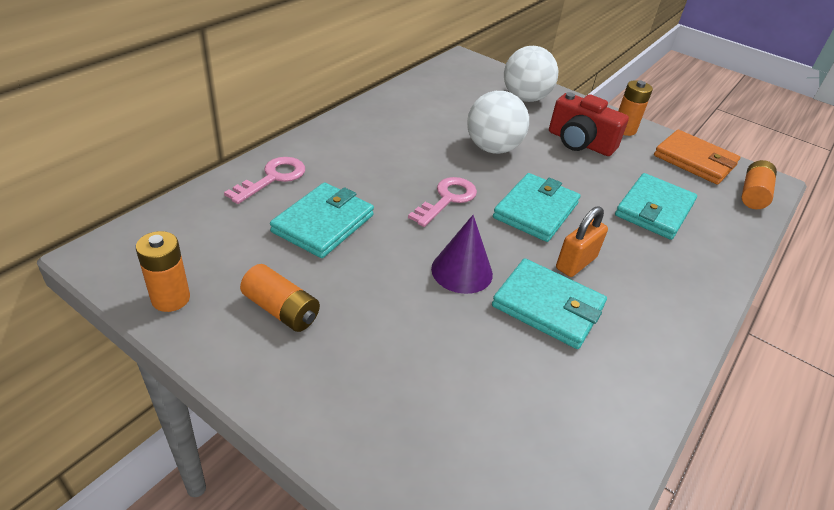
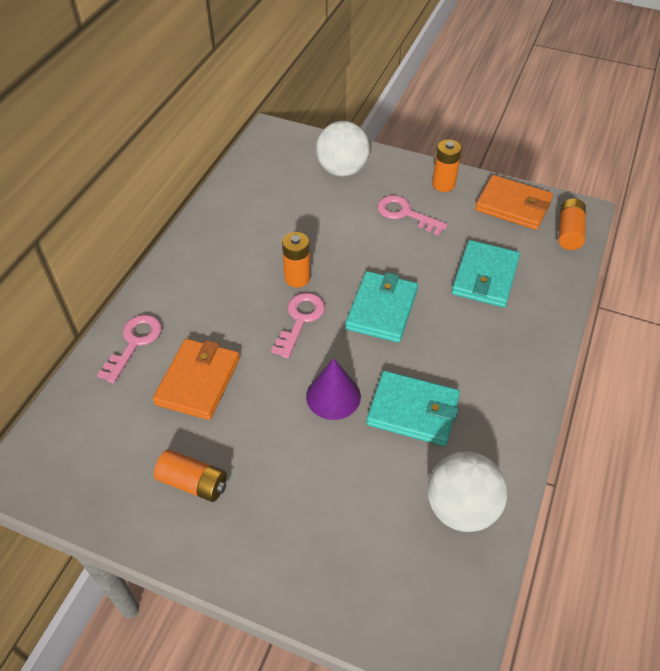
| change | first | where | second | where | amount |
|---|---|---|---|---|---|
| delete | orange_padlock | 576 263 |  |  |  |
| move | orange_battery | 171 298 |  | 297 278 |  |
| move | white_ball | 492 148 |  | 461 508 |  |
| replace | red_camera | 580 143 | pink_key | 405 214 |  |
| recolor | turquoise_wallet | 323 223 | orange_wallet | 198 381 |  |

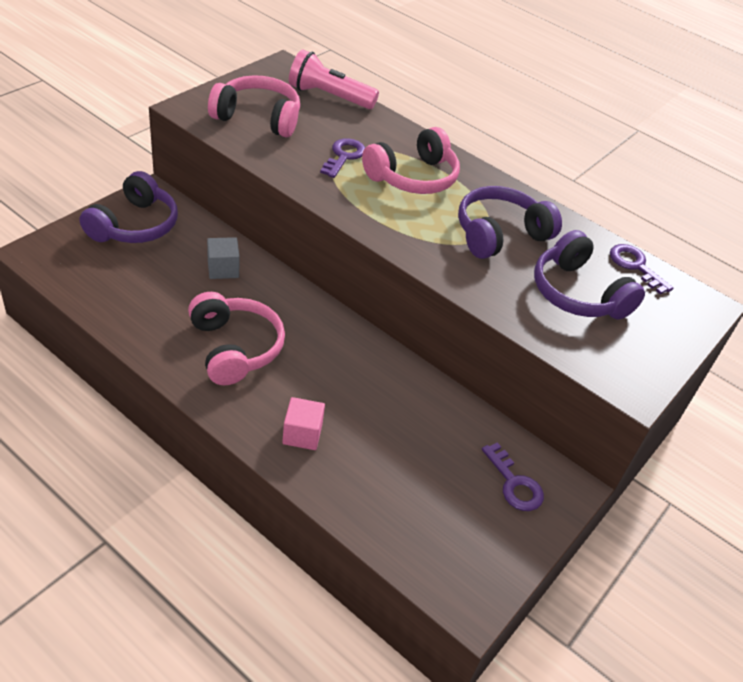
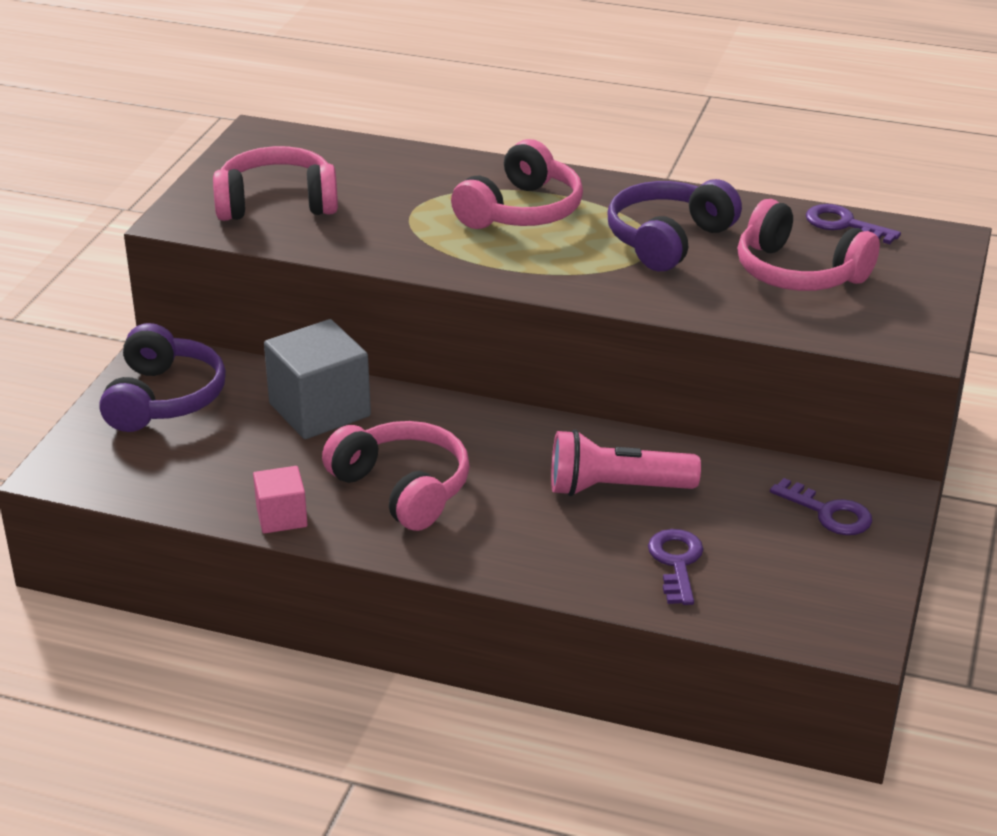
| change | first | where | second | where | amount |
|---|---|---|---|---|---|
| move | pink_cube | 302 434 |  | 281 517 |  |
| move | pink_flashlight | 329 96 |  | 616 488 |  |
| move | purple_key | 344 156 |  | 676 562 |  |
| recolor | purple_headphones | 577 293 | pink_headphones | 798 273 |  |
| resize | grey_cube | 223 269 |  | 319 410 | x1.83 |

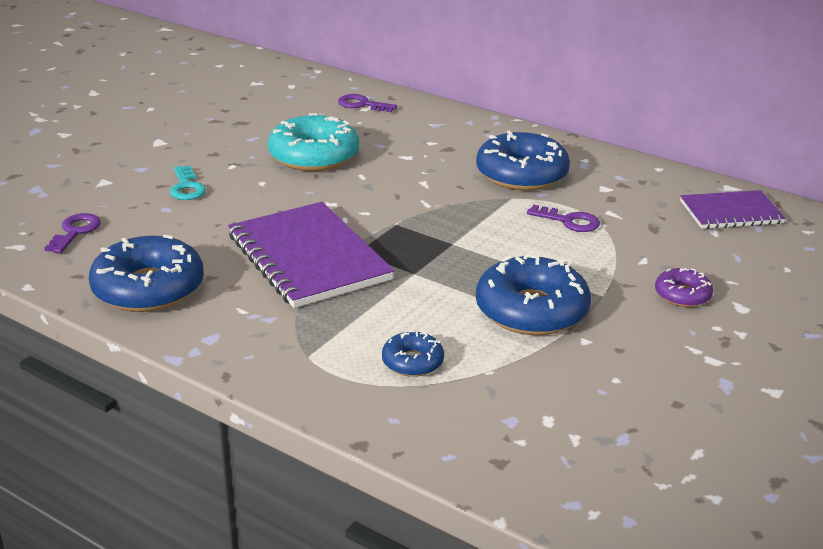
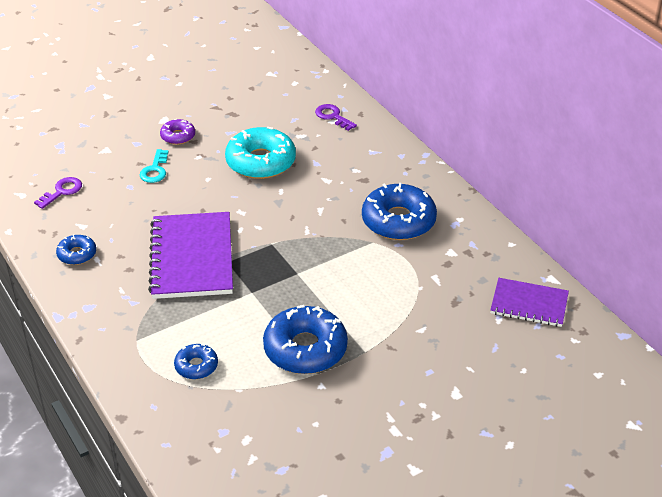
| change | first | where | second | where | amount |
|---|---|---|---|---|---|
| delete | purple_key | 569 221 |  |  |  |
| move | purple_donut | 682 295 |  | 178 136 |  |
| resize | blue_donut | 148 288 |  | 77 254 | x0.51 |

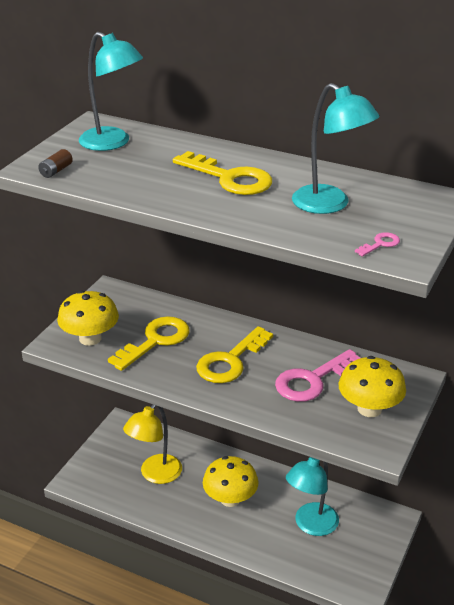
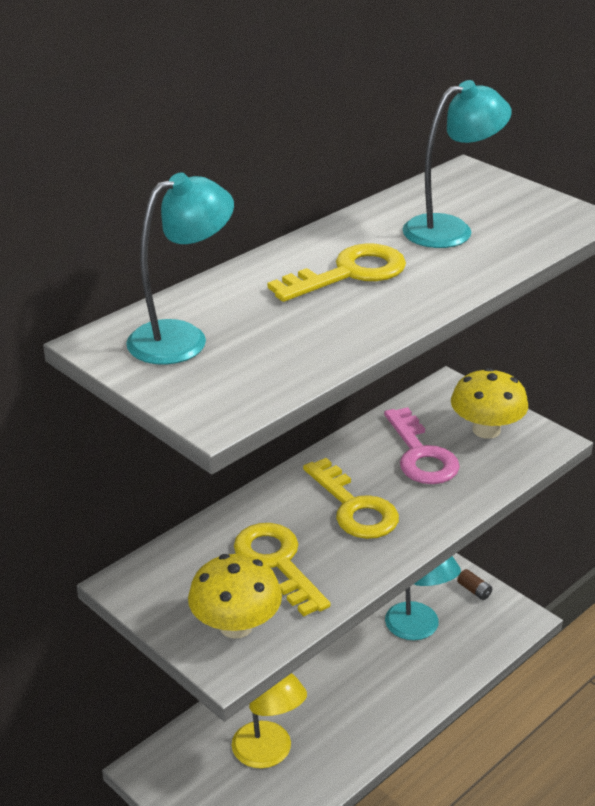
| change | first | where | second | where | amount |
|---|---|---|---|---|---|
| delete | yellow_mushroom | 230 499 |  |  |  |
| delete | pink_key | 380 244 |  |  |  |
| move | brown_battery | 56 171 |  | 474 590 |  |

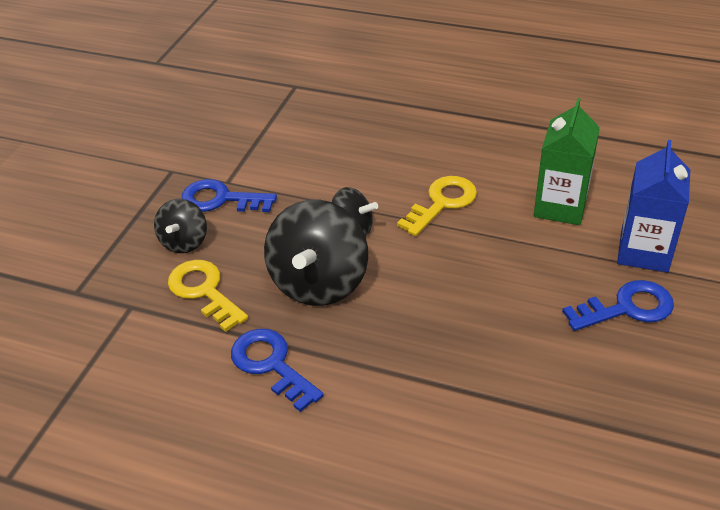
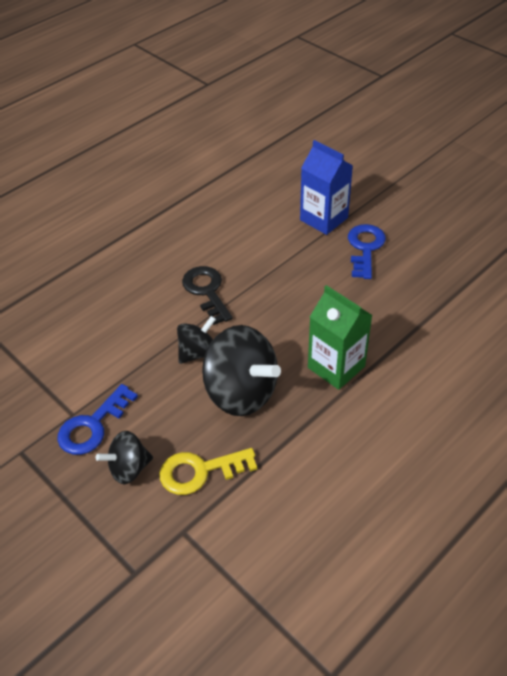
| change | first | where | second | where | amount |
|---|---|---|---|---|---|
| delete | blue_key | 271 365 |  |  |  |
| move | green_carton | 560 206 |  | 336 367 |  |
| recolor | yellow_key | 442 203 | black_key | 206 291 |  |
| rotate | black_spinning_top | 184 242 |  | 129 468 | 120 degrees clockwise |

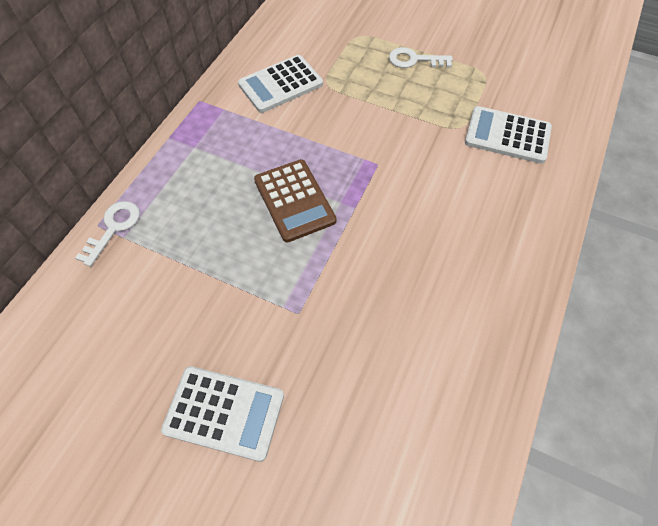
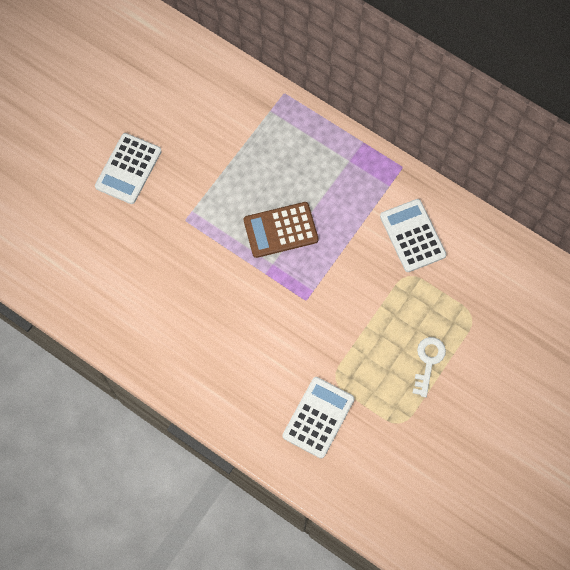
| change | first | where | second | where | amount |
|---|---|---|---|---|---|
| delete | white_key | 113 228 |  |  |  |

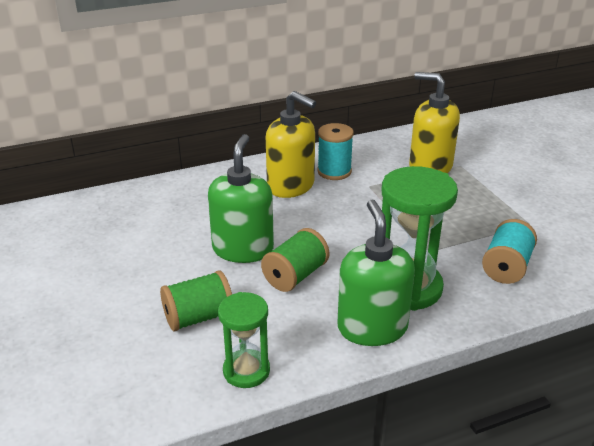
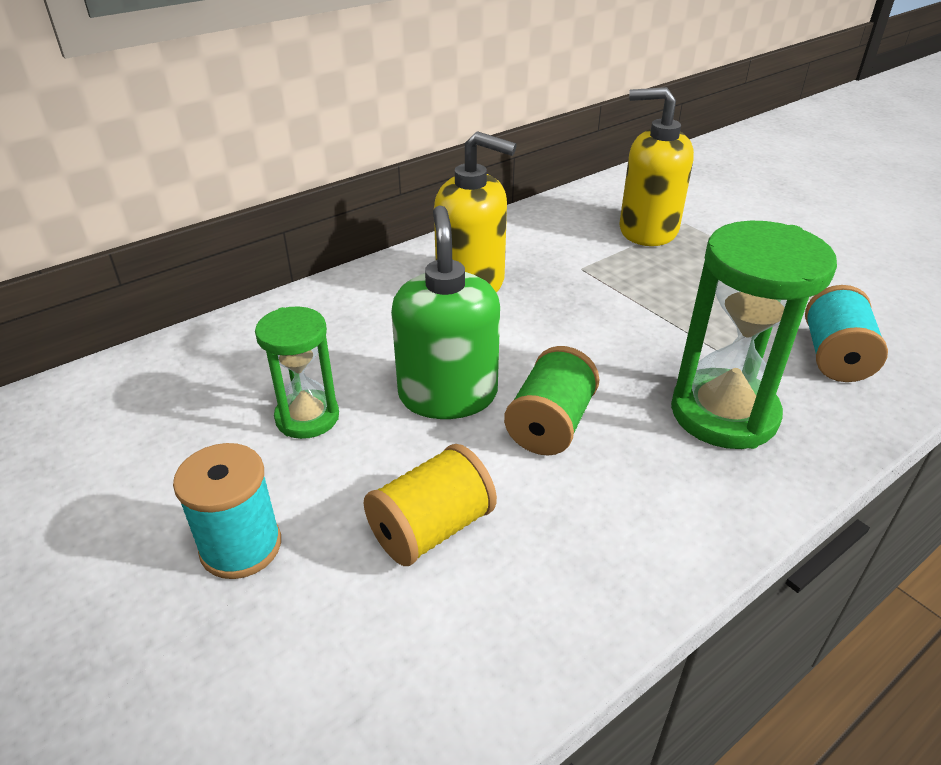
| change | first | where | second | where | amount |
|---|---|---|---|---|---|
| delete | green_soap_dispenser | 372 327 |  |  |  |
| move | green_hourglass | 246 371 |  | 307 417 |  |
| move | turquoise_spool | 334 171 |  | 241 546 |  |
| recolor | green_spool | 198 317 | yellow_spool | 431 529 |  |

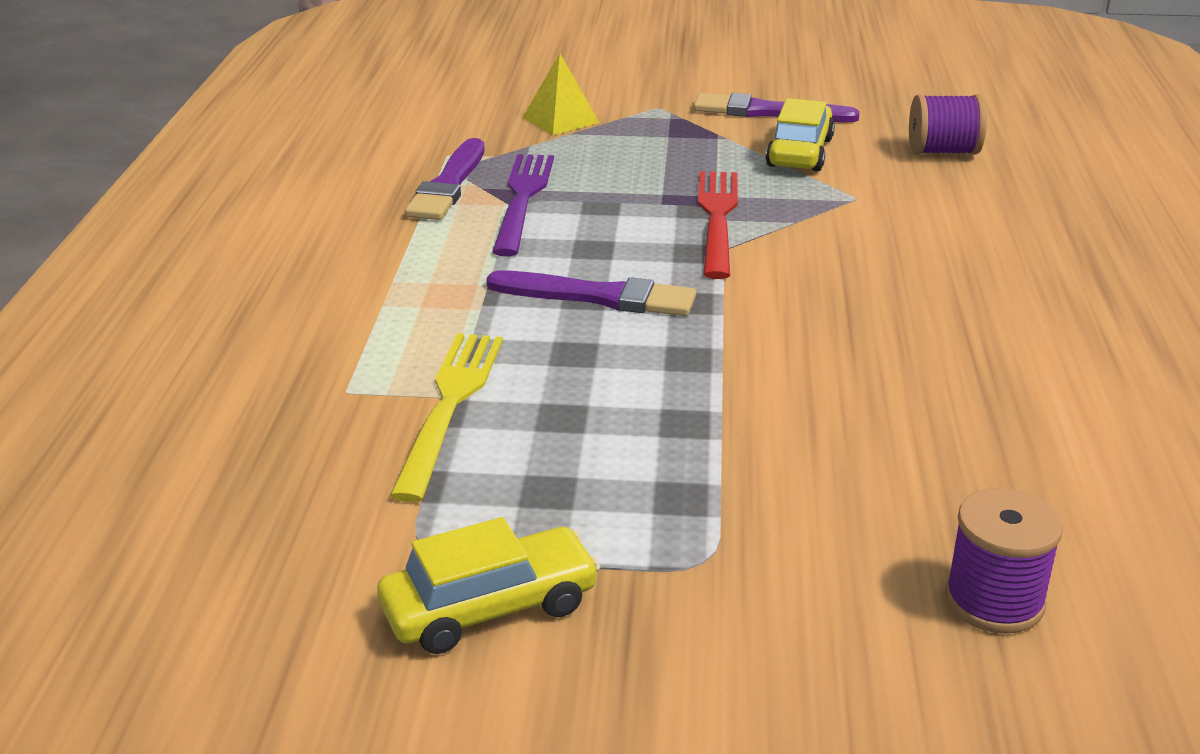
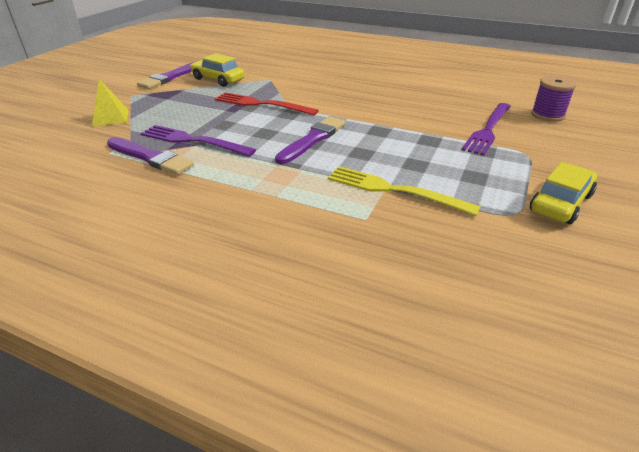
| change | first | where | second | where | amount |
|---|---|---|---|---|---|
| delete | purple_spool | 943 151 |  |  |  |
| insert |  |  | purple_fork | 488 130 |  |
| rotate | yellow_car | 490 608 |  | 560 203 | 45 degrees clockwise |

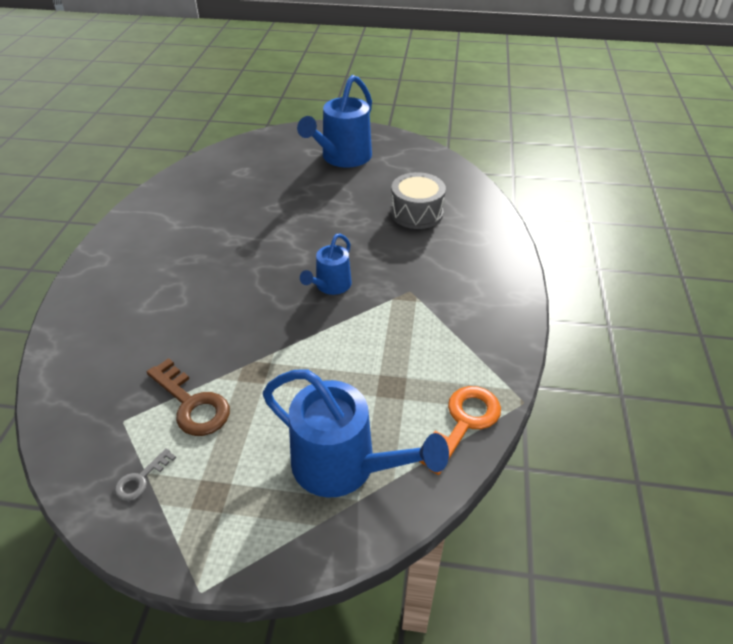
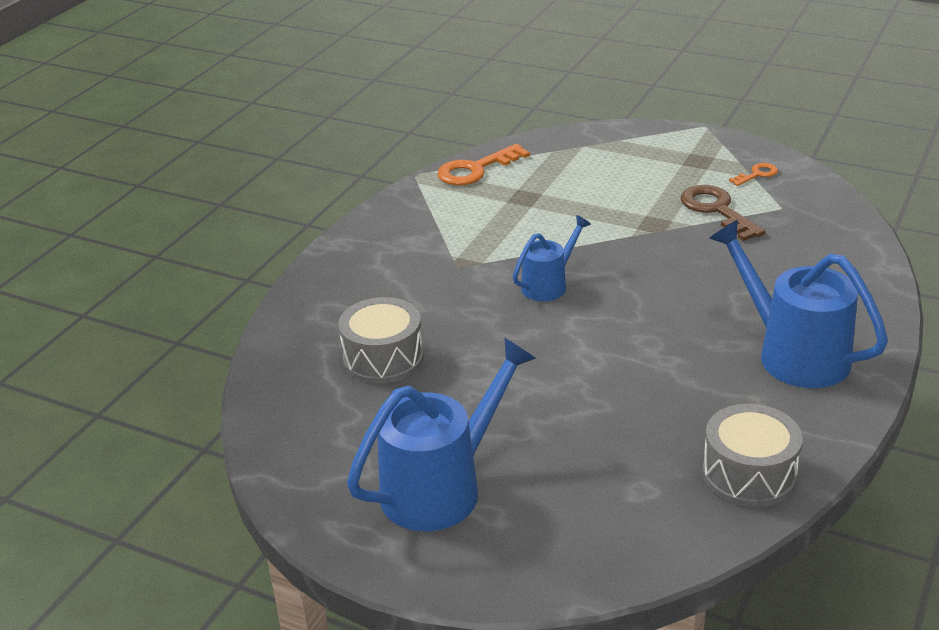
| change | first | where | second | where | amount |
|---|---|---|---|---|---|
| insert |  |  | grey_drum | 749 474 |  |
| move | blue_watering_can | 344 466 |  | 792 353 |  |
| recolor | grey_key | 141 479 | orange_key | 757 174 |  |

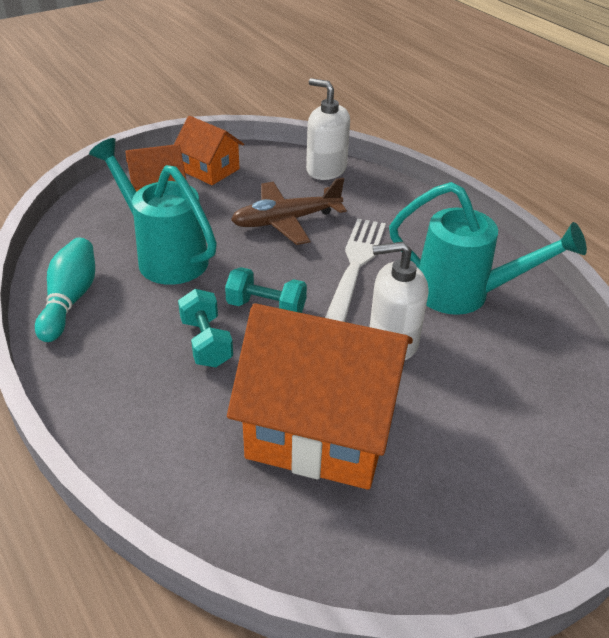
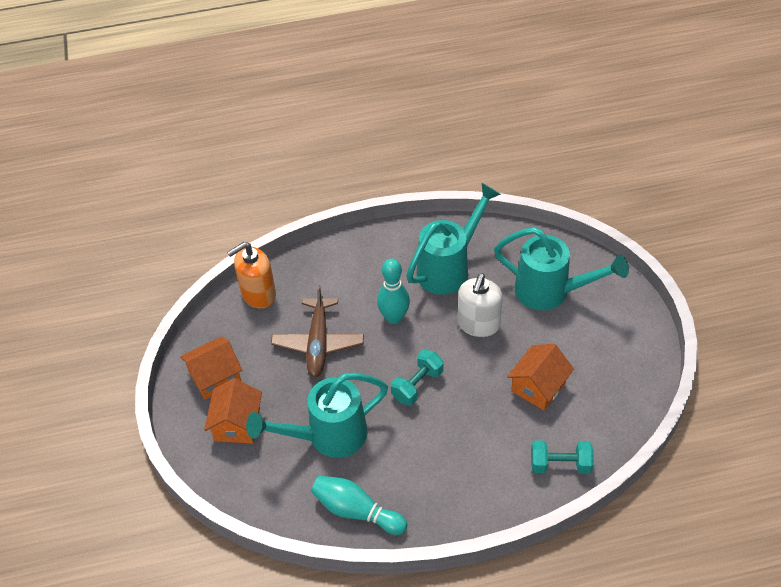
| change | first | where | second | where | amount |
|---|---|---|---|---|---|
| insert |  |  | turquoise_watering_can | 551 292 |  |
| move | turquoise_dumbbell | 206 342 |  | 560 464 |  |
| replace | white_fork | 355 266 | turquoise_bowling_pin | 394 317 |  |
| recolor | white_soap_dispenser | 326 170 | orange_soap_dispenser | 258 294 |  |
| resize | orange_house | 321 428 |  | 538 387 | x0.52 |

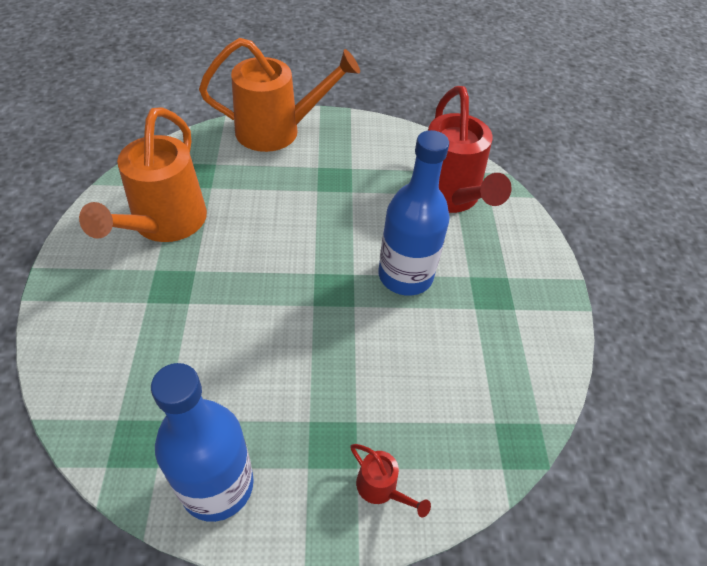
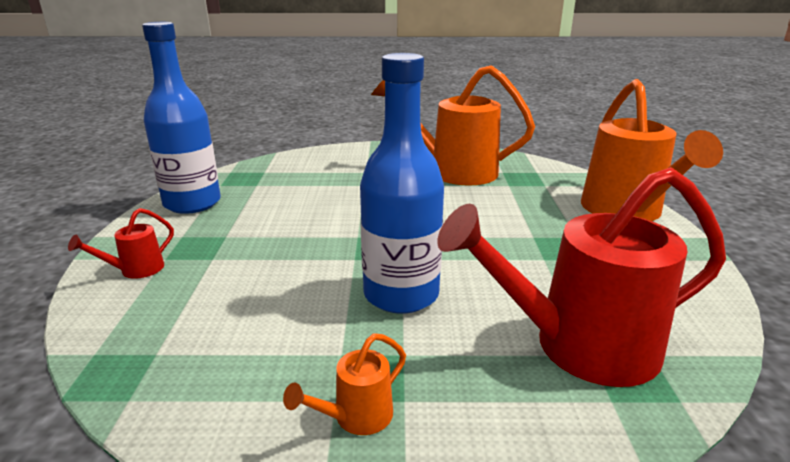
| change | first | where | second | where | amount |
|---|---|---|---|---|---|
| insert |  |  | orange_watering_can | 355 417 |  |

